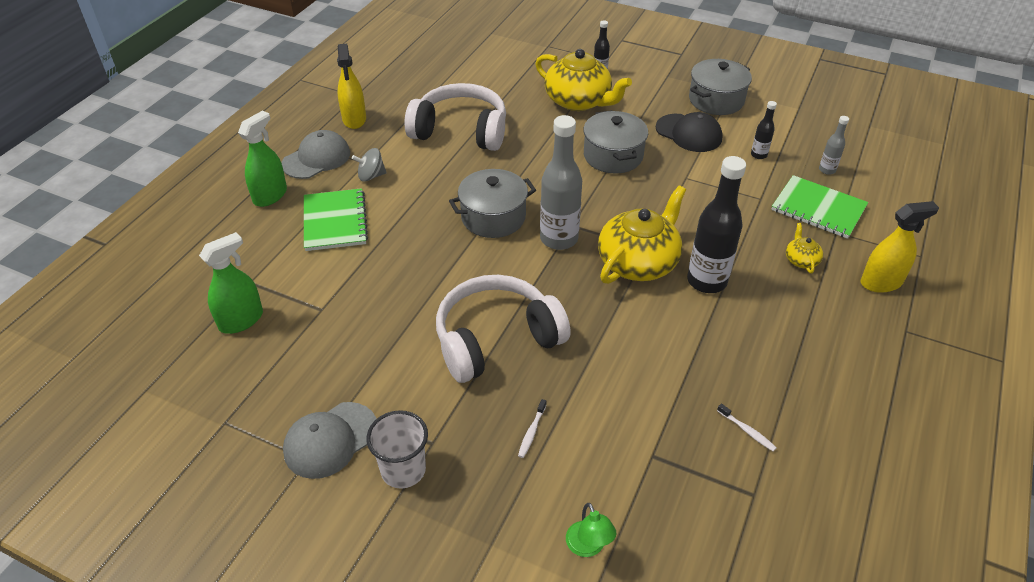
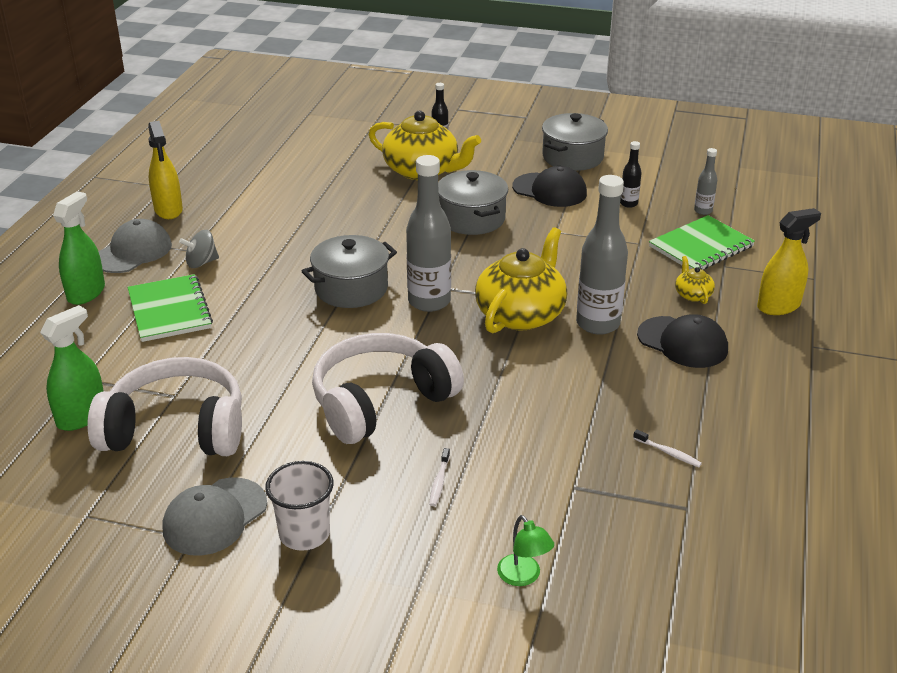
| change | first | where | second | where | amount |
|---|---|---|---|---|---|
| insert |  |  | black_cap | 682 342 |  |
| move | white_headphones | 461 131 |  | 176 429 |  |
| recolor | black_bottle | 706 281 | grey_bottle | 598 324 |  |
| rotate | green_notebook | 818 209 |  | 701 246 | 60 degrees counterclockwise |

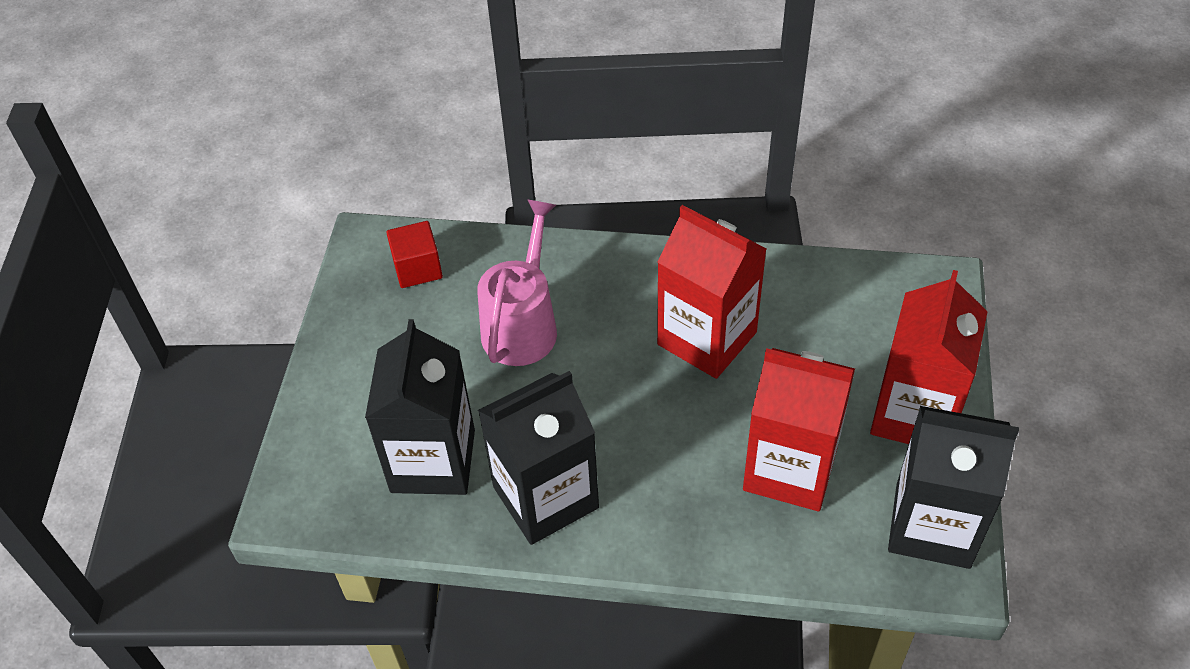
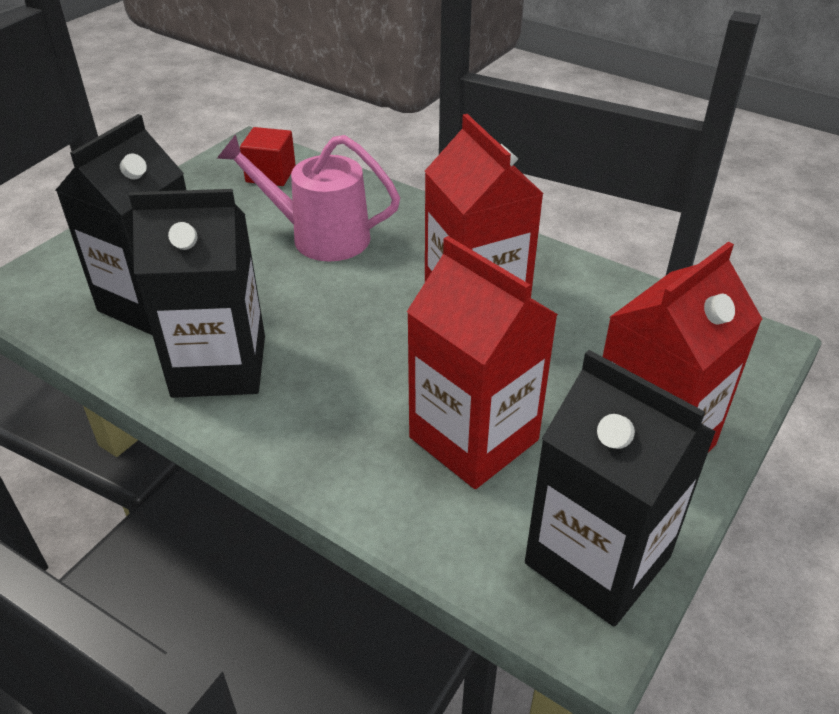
| change | first | where | second | where | amount |
|---|---|---|---|---|---|
| rotate | pink_watering_can | 523 324 |  | 319 236 | 120 degrees counterclockwise |

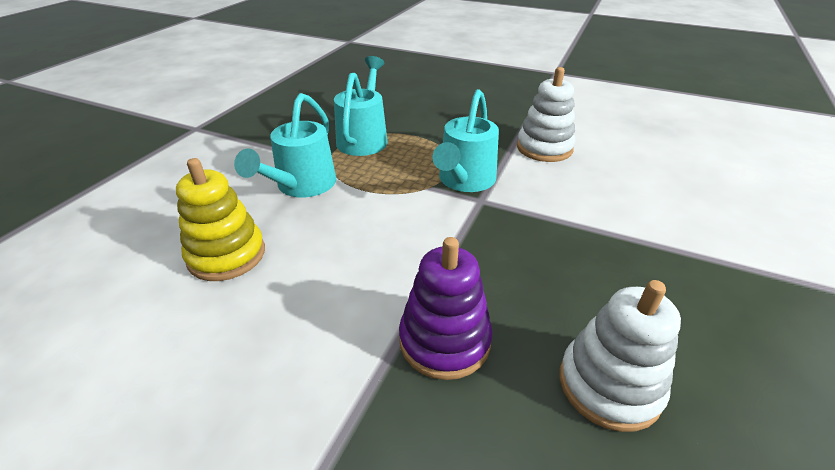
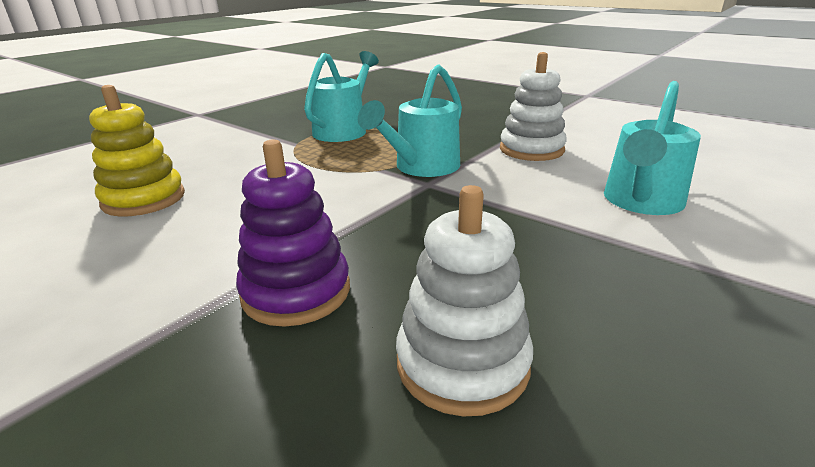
| change | first | where | second | where | amount |
|---|---|---|---|---|---|
| move | turquoise_watering_can | 301 186 |  | 641 202 |  |

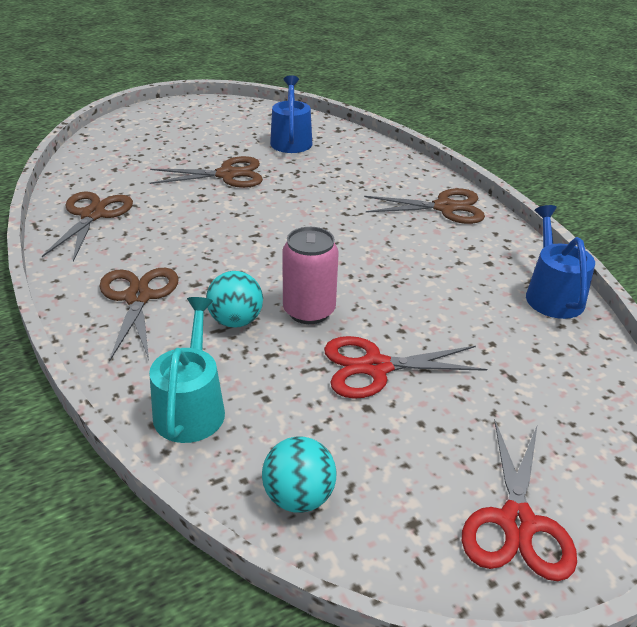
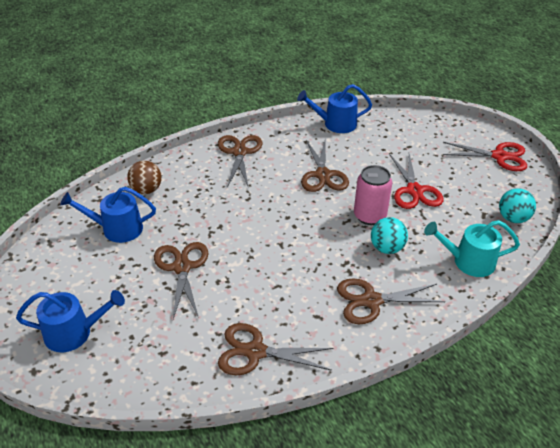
| change | first | where | second | where | amount |
|---|---|---|---|---|---|
| insert |  |  | blue_watering_can | 74 333 |  |
| insert |  |  | brown_ball | 146 190 |  |
| insert |  |  | brown_scissors | 323 175 |  |

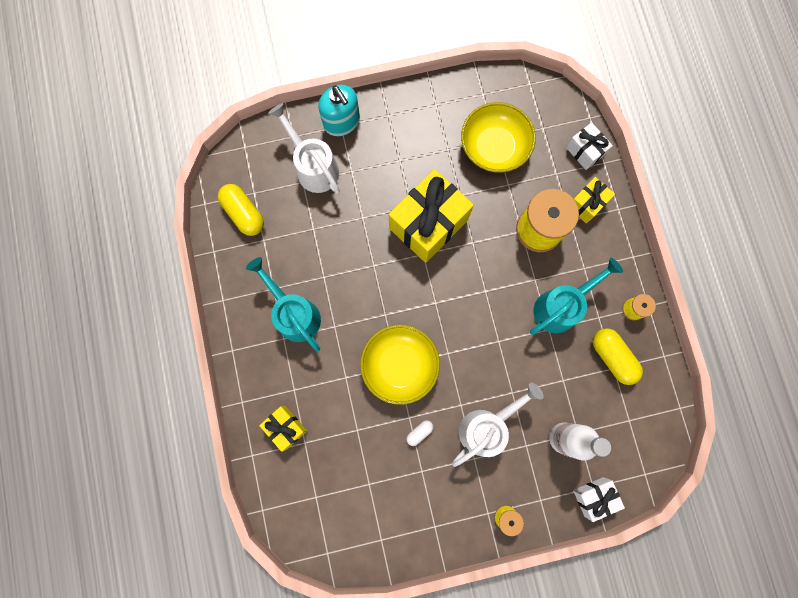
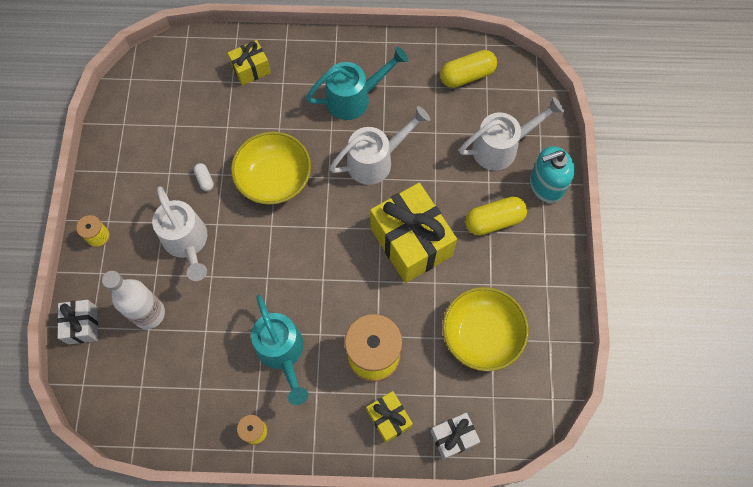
| change | first | where | second | where | amount |
|---|---|---|---|---|---|
| insert |  |  | white_watering_can | 376 160 |  |
| move | yellow_capsule | 612 357 |  | 494 220 |  |

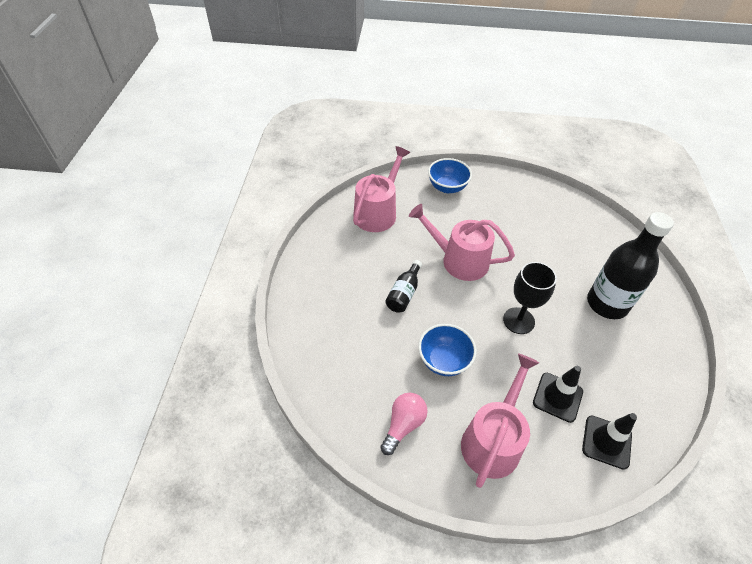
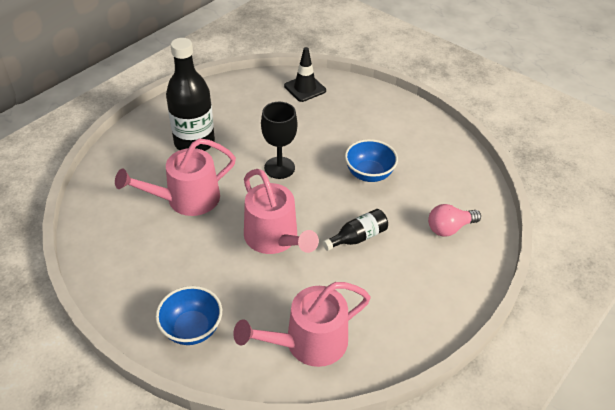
| change | first | where | second | where | amount |
|---|---|---|---|---|---|
| delete | black_traffic_cone | 557 397 |  |  |  |
| move | pink_light_bulb | 403 425 |  | 449 228 |  |
| move | pink_watering_can | 493 440 |  | 187 199 |  |

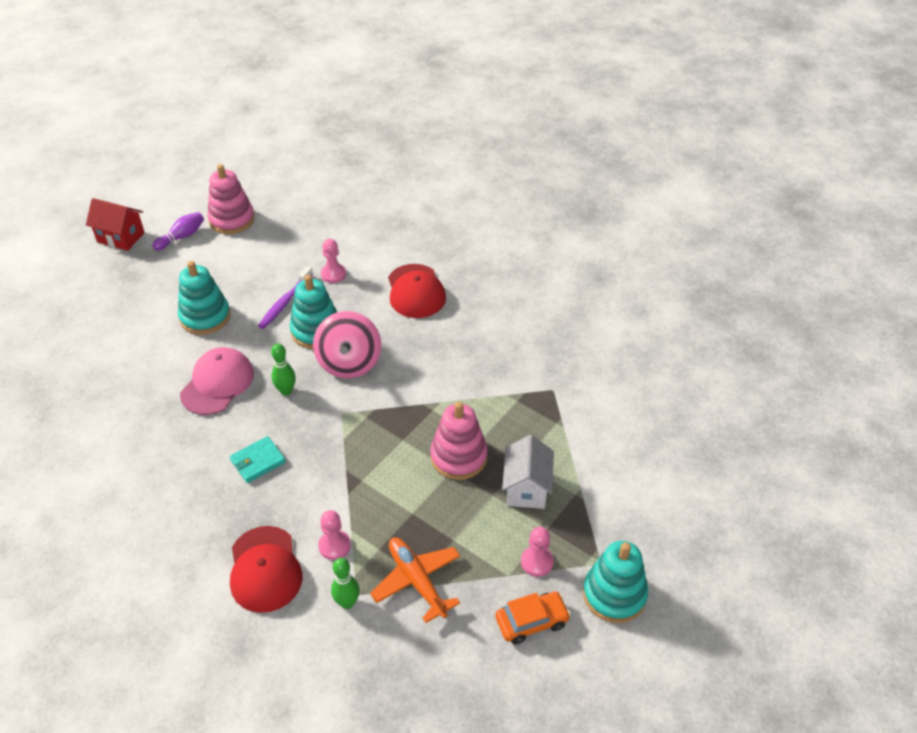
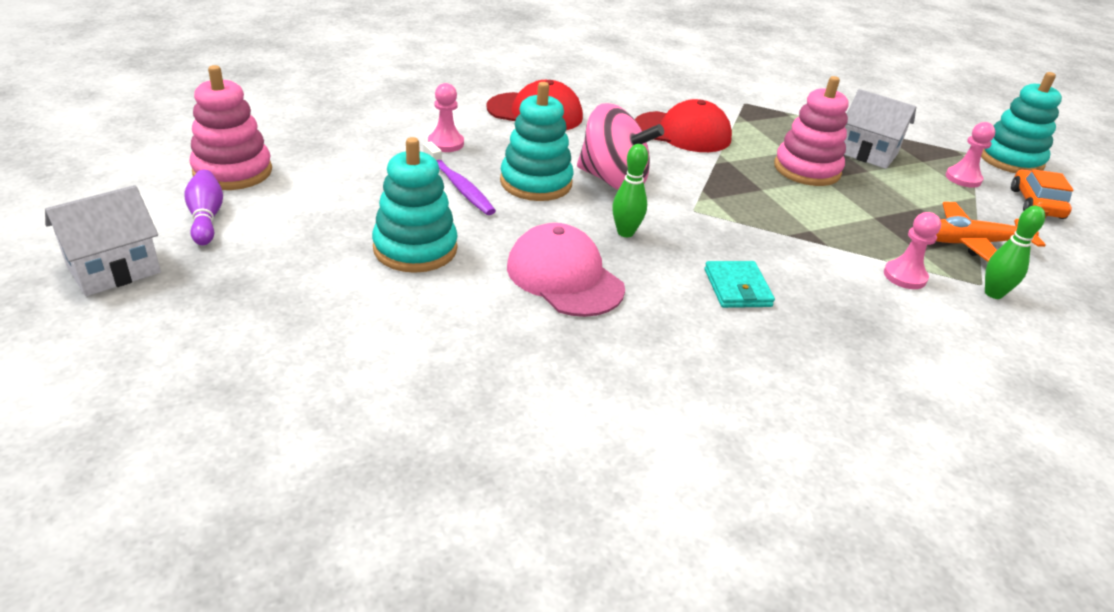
| change | first | where | second | where | amount |
|---|---|---|---|---|---|
| move | red_cap | 265 569 |  | 682 132 |  |
| recolor | red_house | 121 237 | white_house | 114 270 |  |

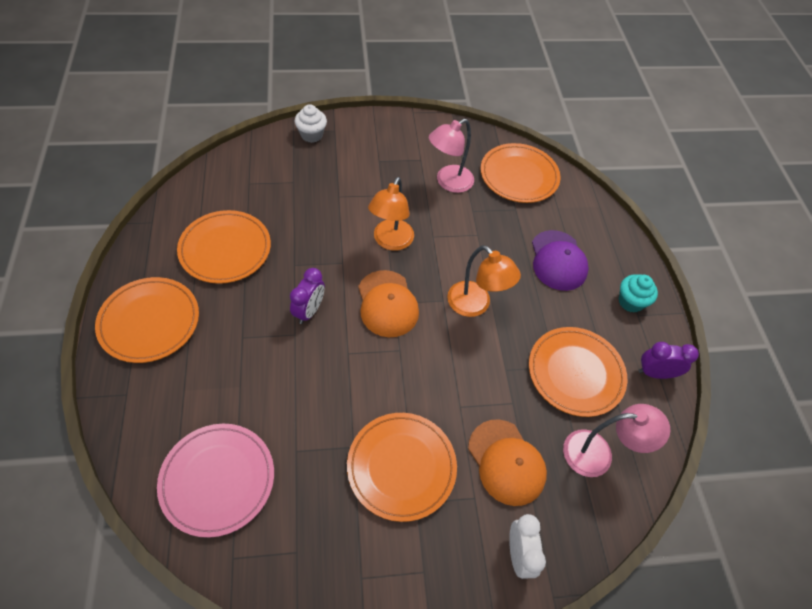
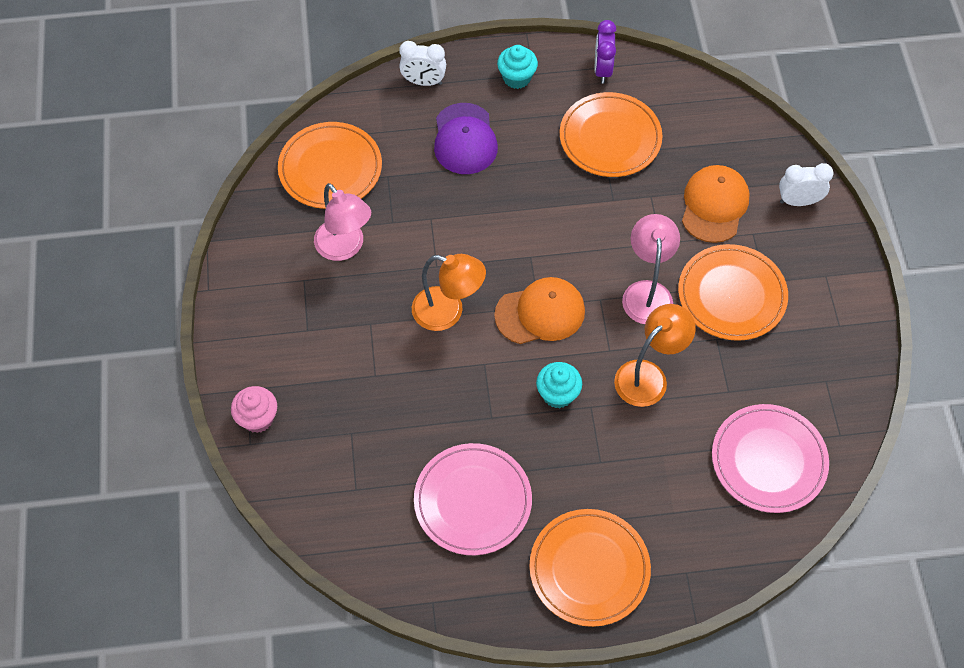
| change | first | where | second | where | amount |
|---|---|---|---|---|---|
| insert |  |  | white_clock | 423 82 |  |
| move | orange_lamp | 475 305 |  | 648 376 |  |
| move | pink_lamp | 598 454 |  | 647 292 |  |
| replace | purple_clock | 309 311 | turquoise_cupcake | 558 394 |  |
| recolor | orange_plate | 225 249 | pink_plate | 473 501 |  |
| recolor | white_cupcake | 311 135 | pink_cupcake | 258 418 |  |
| rotate | orange_cap | 506 462 |  | 714 205 | 45 degrees counterclockwise |
| rotate | purple_cap | 558 260 |  | 465 139 | 90 degrees clockwise |

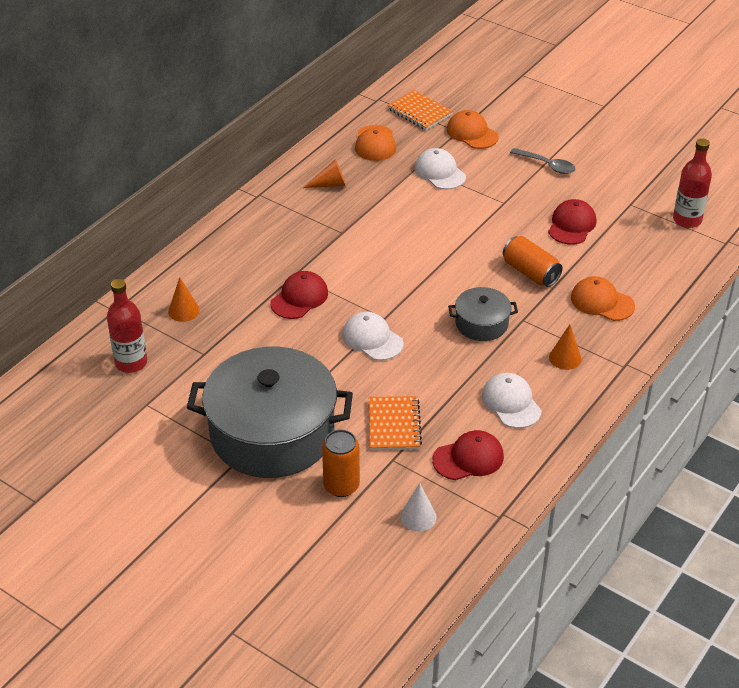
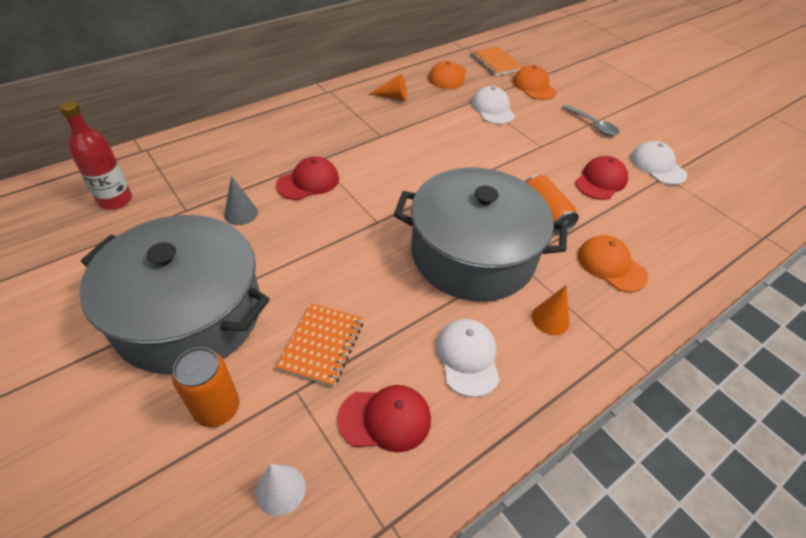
| change | first | where | second | where | amount |
|---|---|---|---|---|---|
| delete | orange_cone | 184 311 |  |  |  |
| delete | red_bottle | 687 220 |  |  |  |
| insert |  |  | grey_cone | 241 213 |  |
| move | white_cap | 372 339 |  | 657 166 |  |
| resize | grey_pot | 481 323 |  | 472 254 | x2.17 |

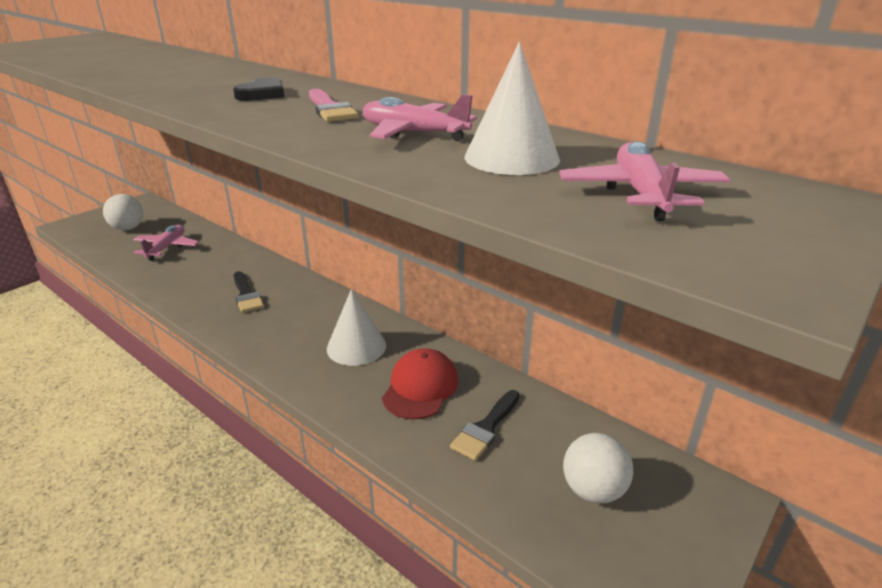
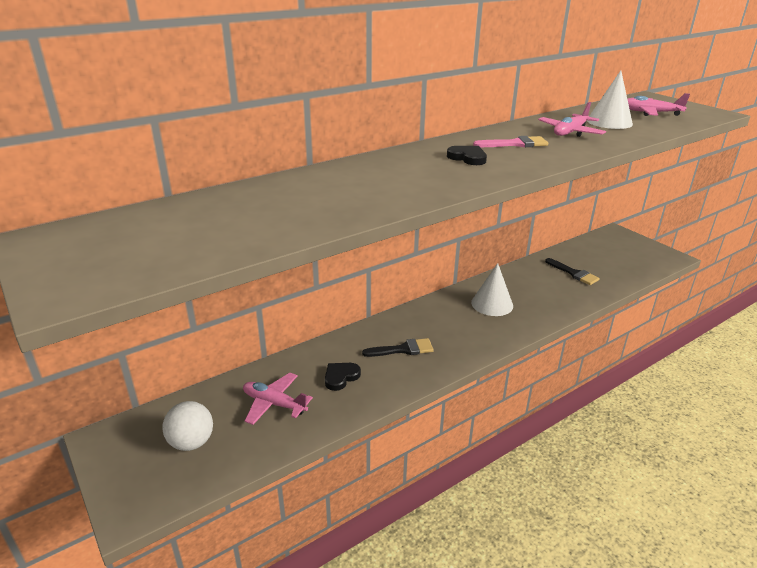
| change | first | where | second | where | amount |
|---|---|---|---|---|---|
| delete | red_cap | 420 387 |  |  |  |
| delete | white_ball | 593 490 |  |  |  |
| insert |  |  | black_heart | 341 377 |  |

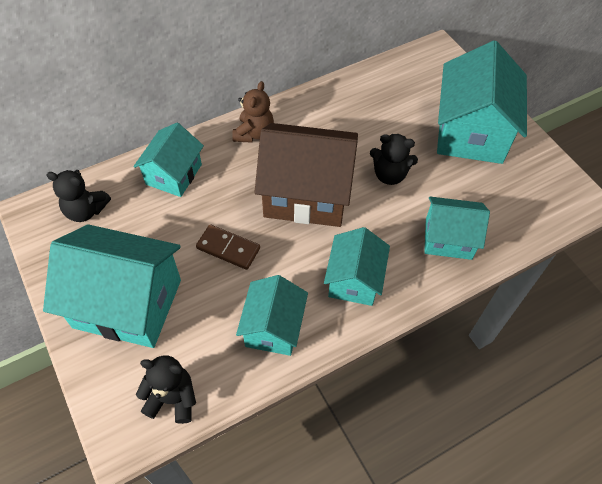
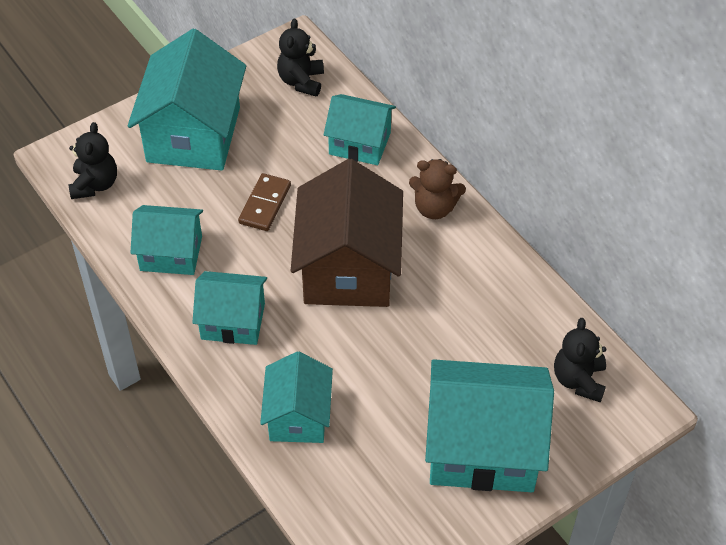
| change | first | where | second | where | amount |
|---|---|---|---|---|---|
| move | black_teddy_bear | 389 175 |  | 578 380 |  |

